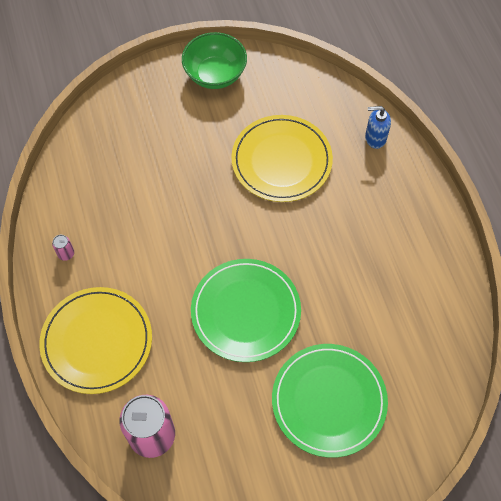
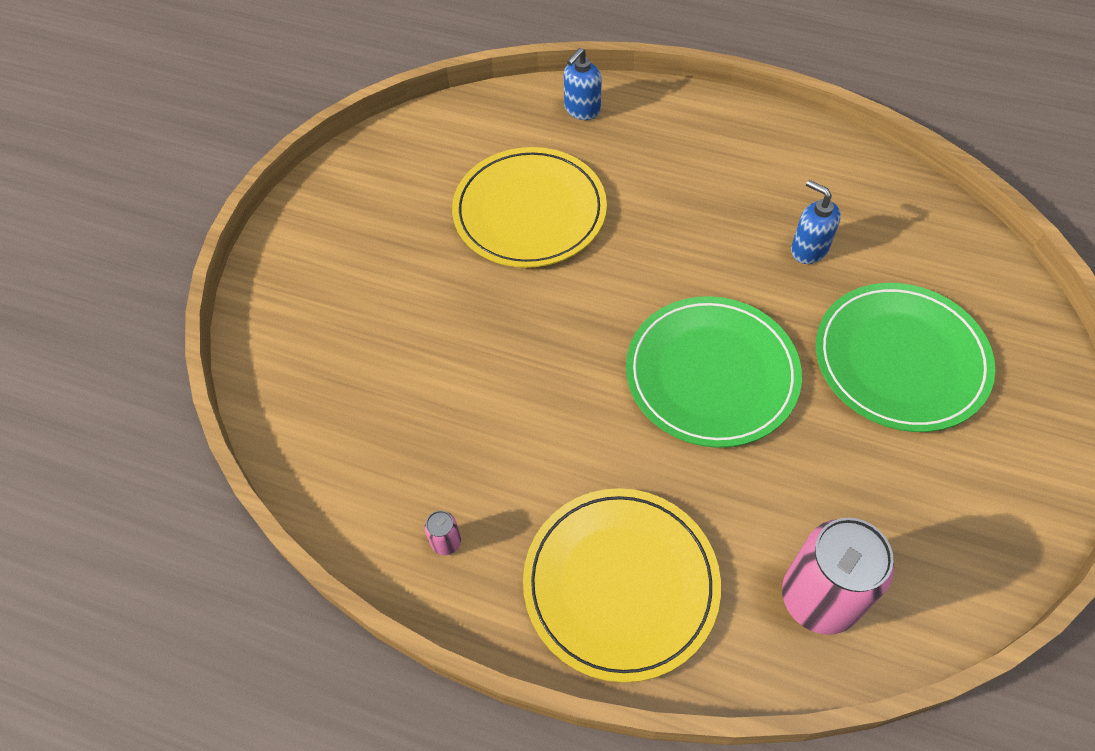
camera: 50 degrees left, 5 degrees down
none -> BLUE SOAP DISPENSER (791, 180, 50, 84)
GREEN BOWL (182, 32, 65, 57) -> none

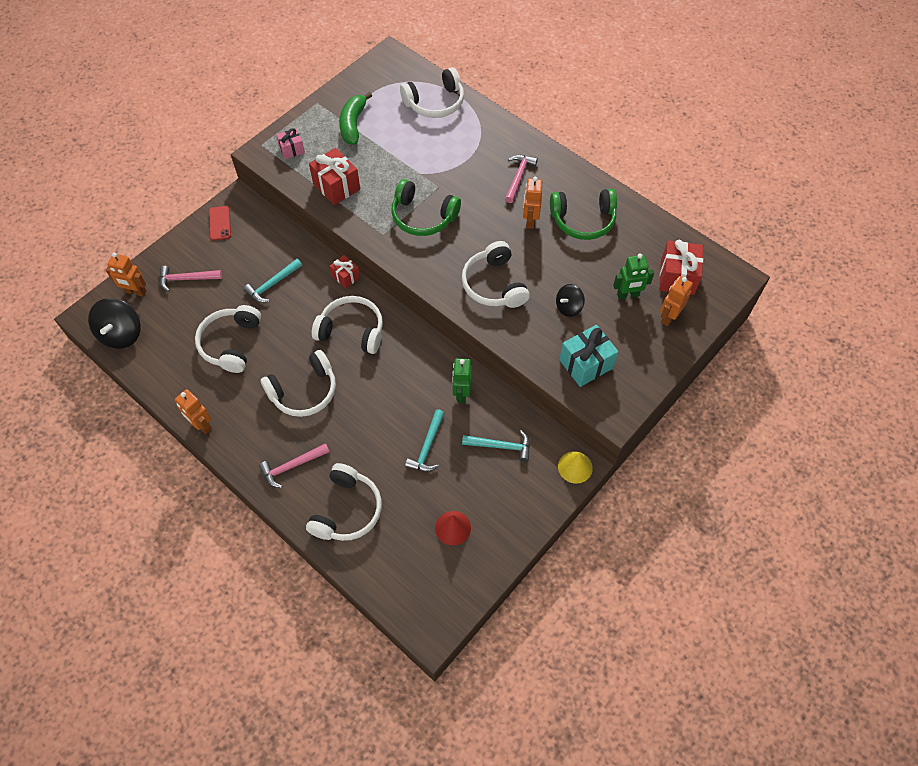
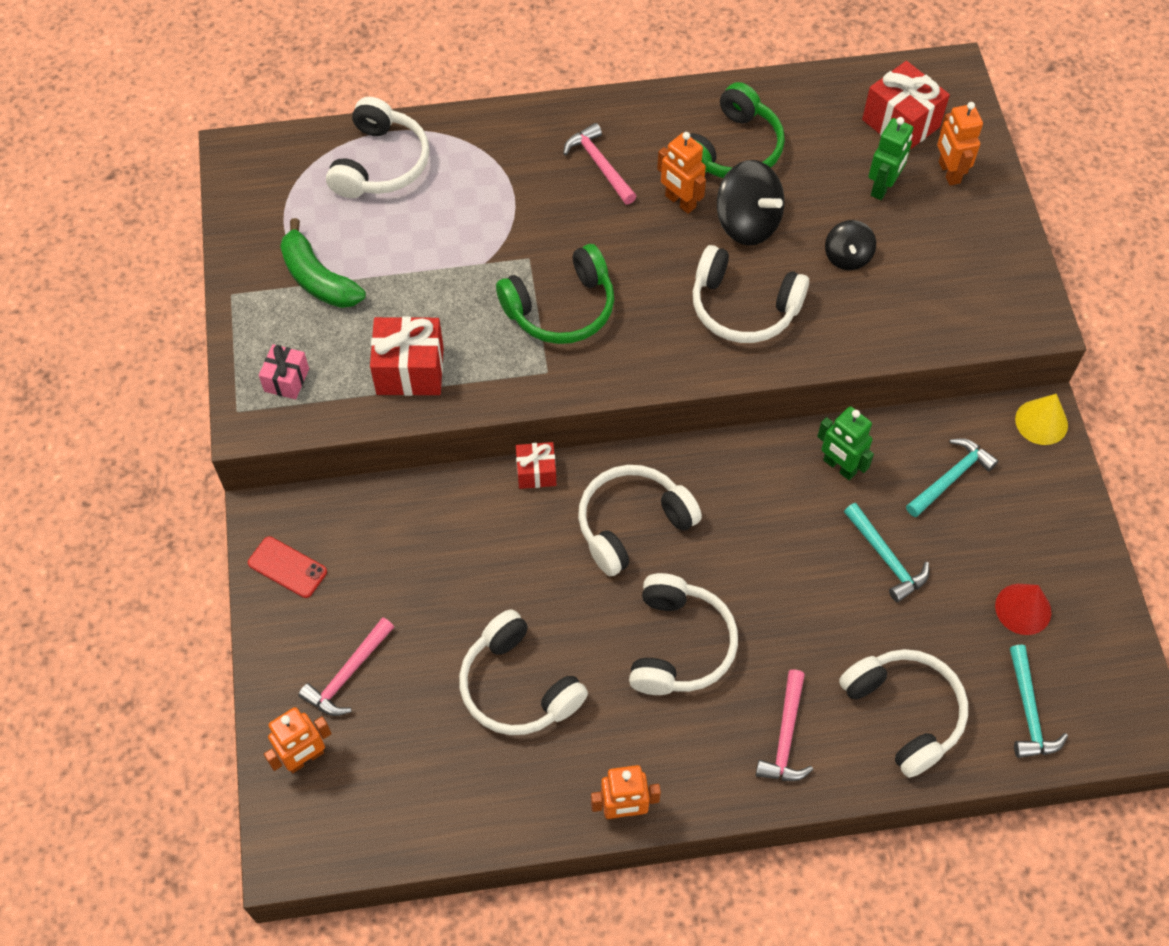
camera: 50 degrees left, 0 degrees up
BLACK SPINNING TOP (88, 298, 53, 51) -> BLACK SPINNING TOP (717, 160, 67, 85), shifted
TURQUOISE HAMMER (244, 259, 58, 44) -> TURQUOISE HAMMER (1010, 645, 58, 113), shifted
TURQUOISE GIFT (559, 325, 60, 62) -> none

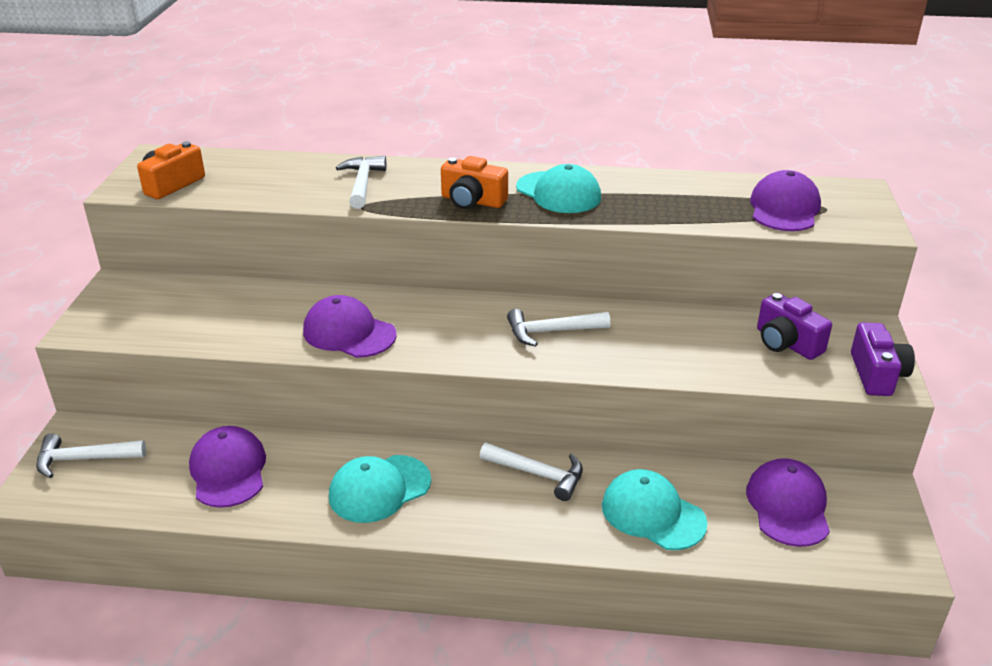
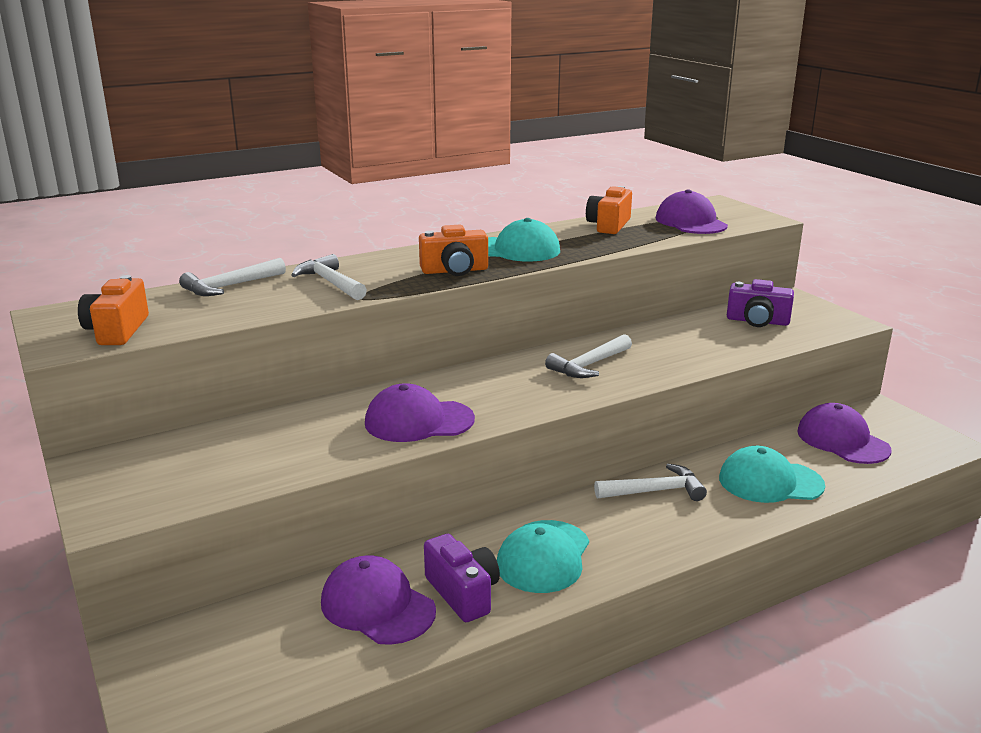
camera: 35 degrees left, 10 degrees down
WHITE HAMMER (36, 434, 110, 44) -> WHITE HAMMER (179, 258, 107, 38), shifted
PURPLE CAMERA (851, 322, 64, 74) -> PURPLE CAMERA (424, 534, 76, 88), shifted
none -> ORANGE CAMERA (586, 186, 46, 48)

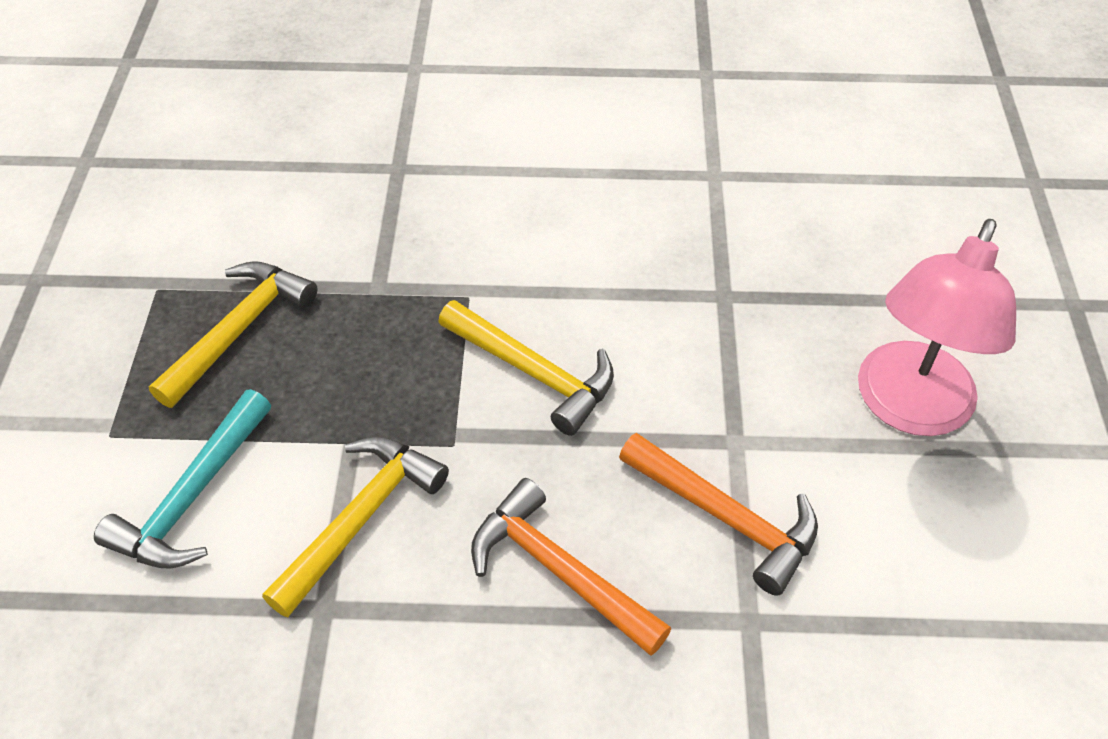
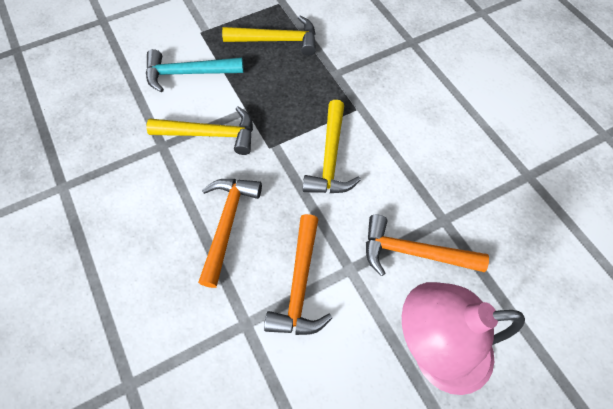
camera: 60 degrees right, 10 degrees up
none -> ORANGE HAMMER (366, 214, 123, 62)

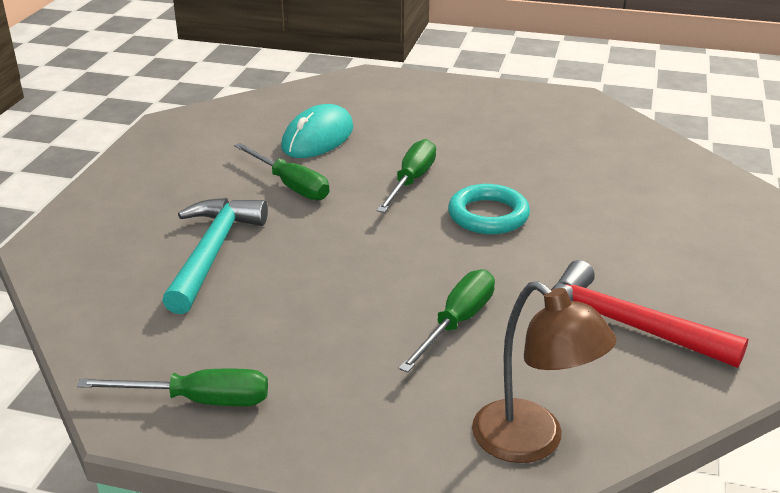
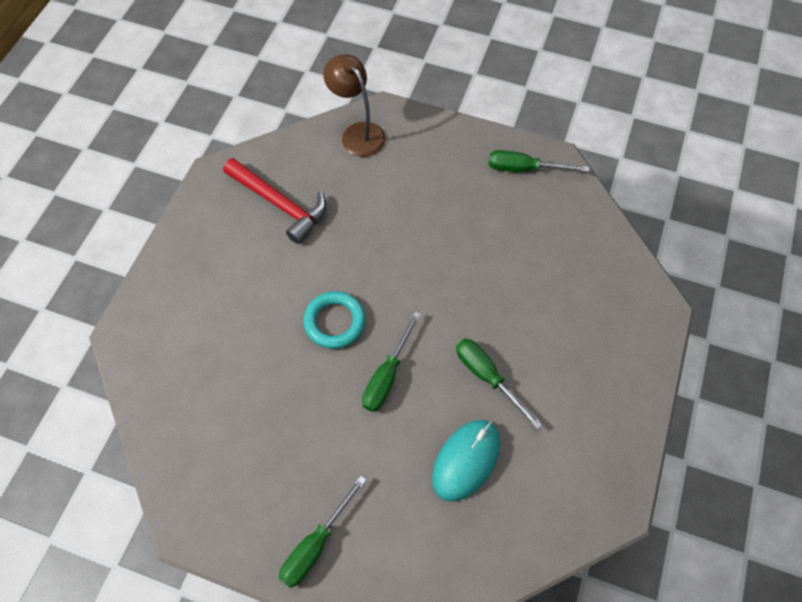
camera: 175 degrees left, 30 degrees up
GREEN SCREWDRIVER (398, 269, 97, 104) -> GREEN SCREWDRIVER (279, 476, 87, 112), shifted
TURQUOISE HAMMER (162, 198, 106, 116) -> none

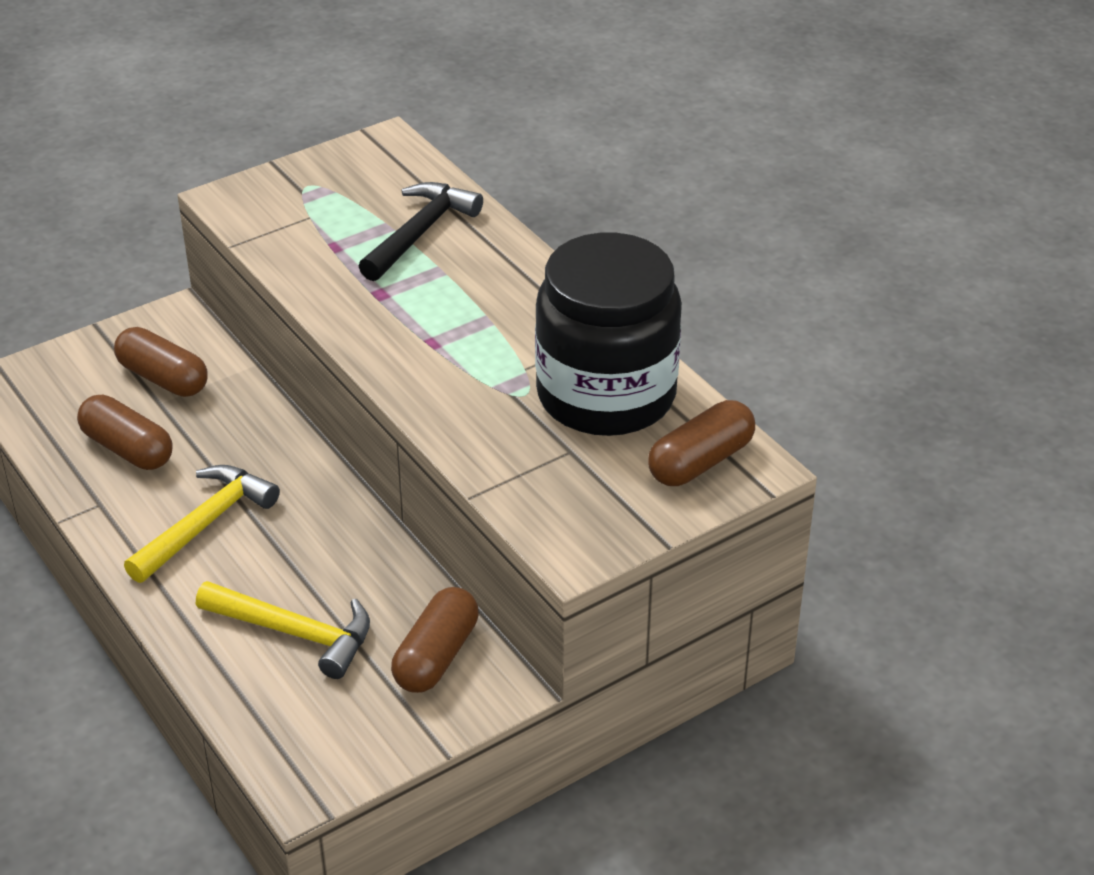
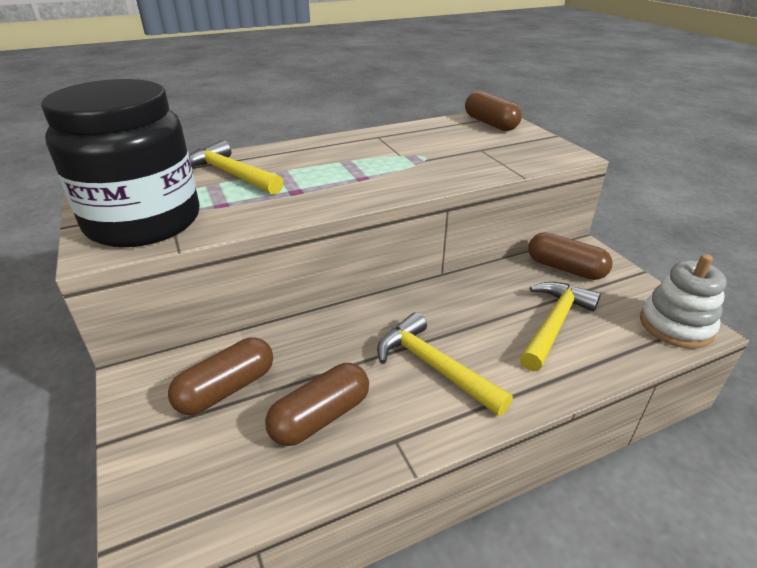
camera: 80 degrees left, 5 degrees down
BLACK JAR (535, 233, 147, 203) -> BLACK JAR (41, 79, 159, 168), shifted
BLACK HAMMER (359, 182, 124, 99) -> YELLOW HAMMER (189, 140, 94, 55)
none -> WHITE STACKING TOY (640, 254, 87, 95)

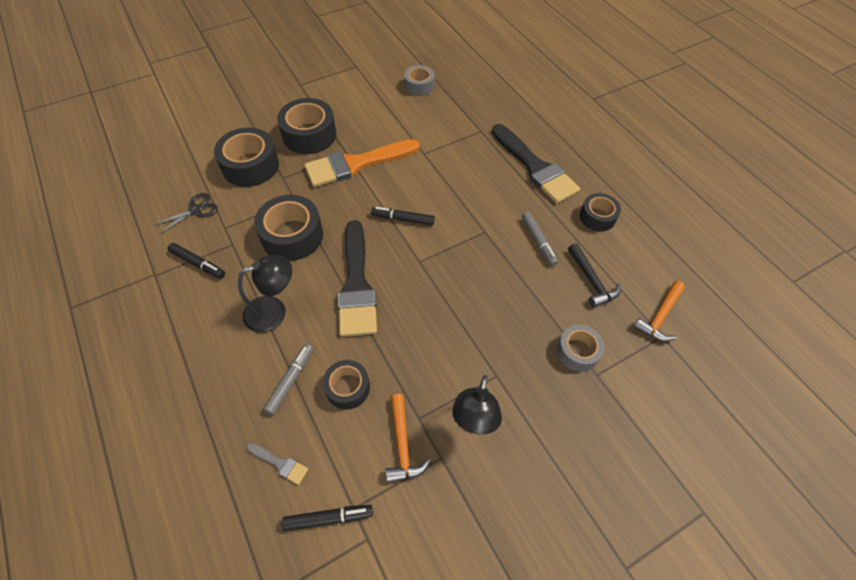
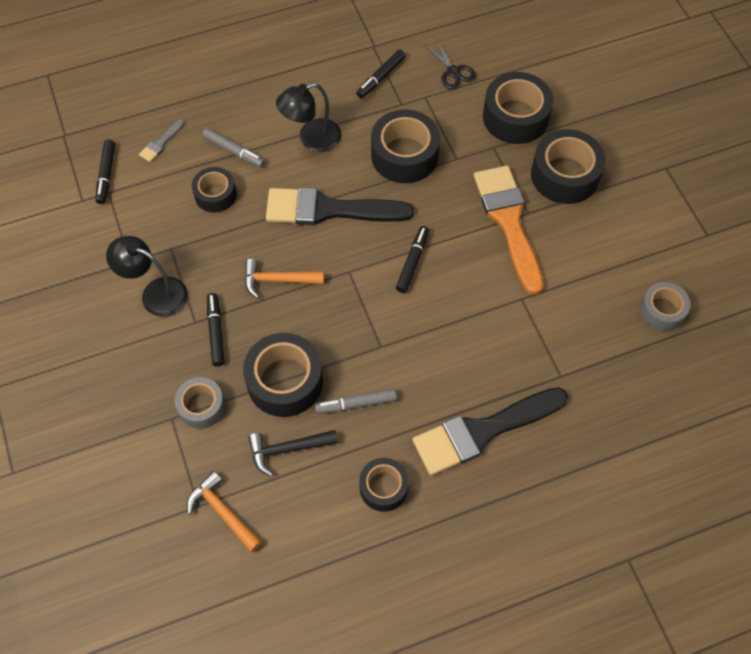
camera: 100 degrees right, 5 degrees up
none -> BLACK MARKER (207, 293, 18, 73)
none -> BLACK TAPE (243, 333, 80, 84)
ORANGE HAMMER (385, 394, 46, 89) -> ORANGE HAMMER (245, 259, 79, 40), shifted
BLACK LAMP (238, 256, 54, 77) -> BLACK LAMP (276, 83, 66, 69), 75 degrees clockwise

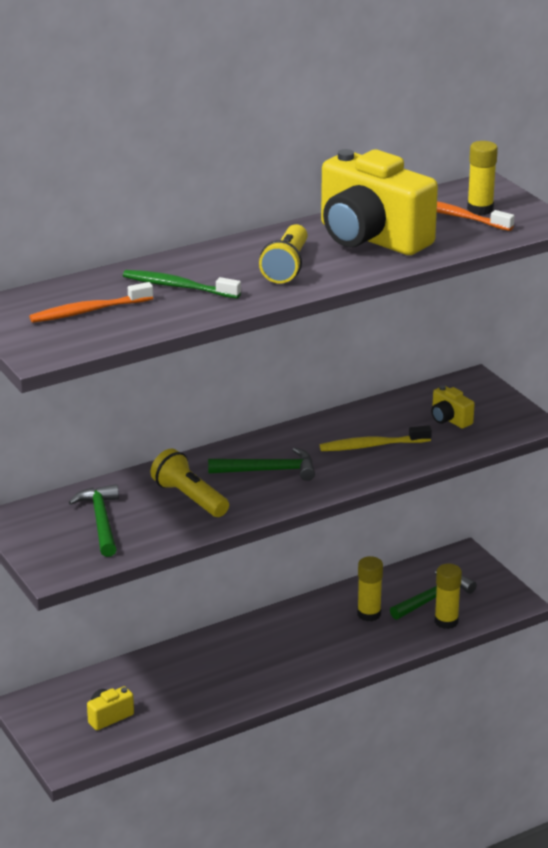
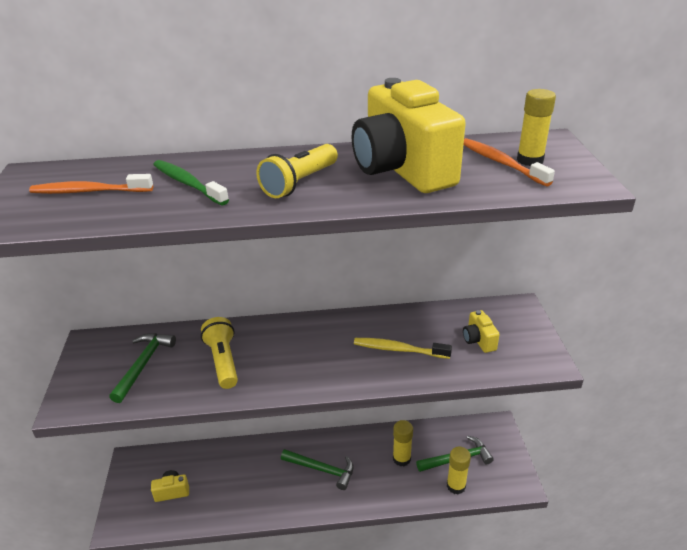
camera: 25 degrees right, 5 degrees up
GREEN HAMMER (208, 448, 107, 33) -> GREEN HAMMER (281, 449, 73, 41), shifted

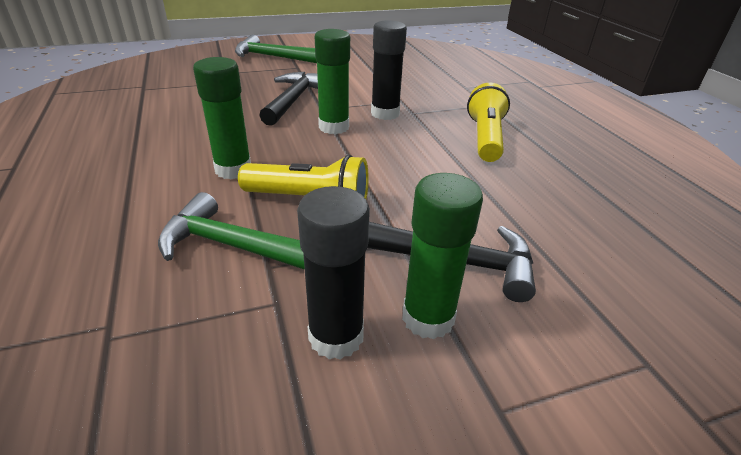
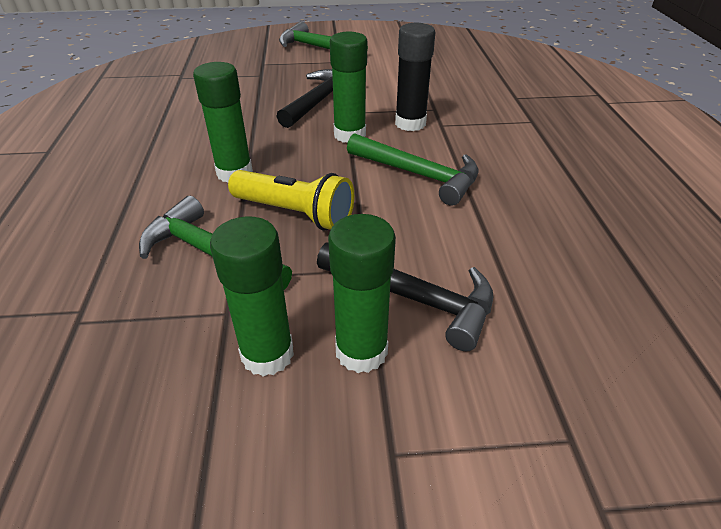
camera: 15 degrees right, 5 degrees up
BLACK GLUE STICK (297, 186, 73, 174) -> GREEN GLUE STICK (210, 216, 84, 160)
none -> GREEN HAMMER (347, 133, 131, 73)
YELLOW FLASHLIGHT (467, 83, 43, 79) -> none

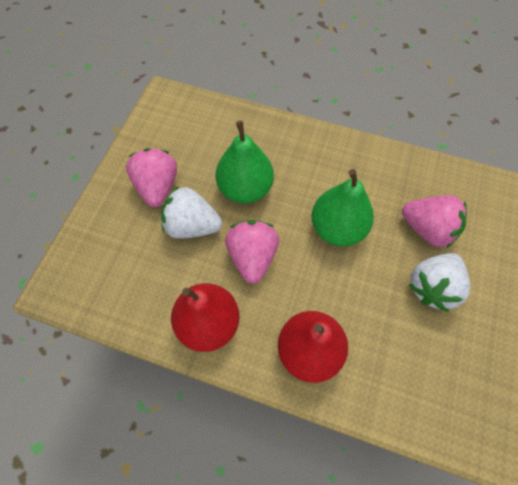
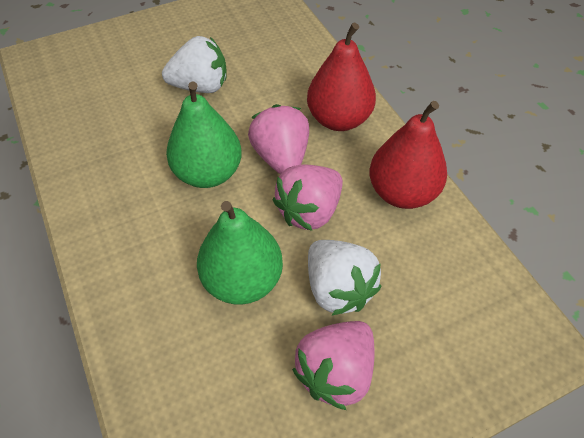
camera: 135 degrees left, 10 degrees down
PINK STRAWBERRY (402, 195, 65, 53) -> PINK STRAWBERRY (248, 104, 61, 71), shifted

